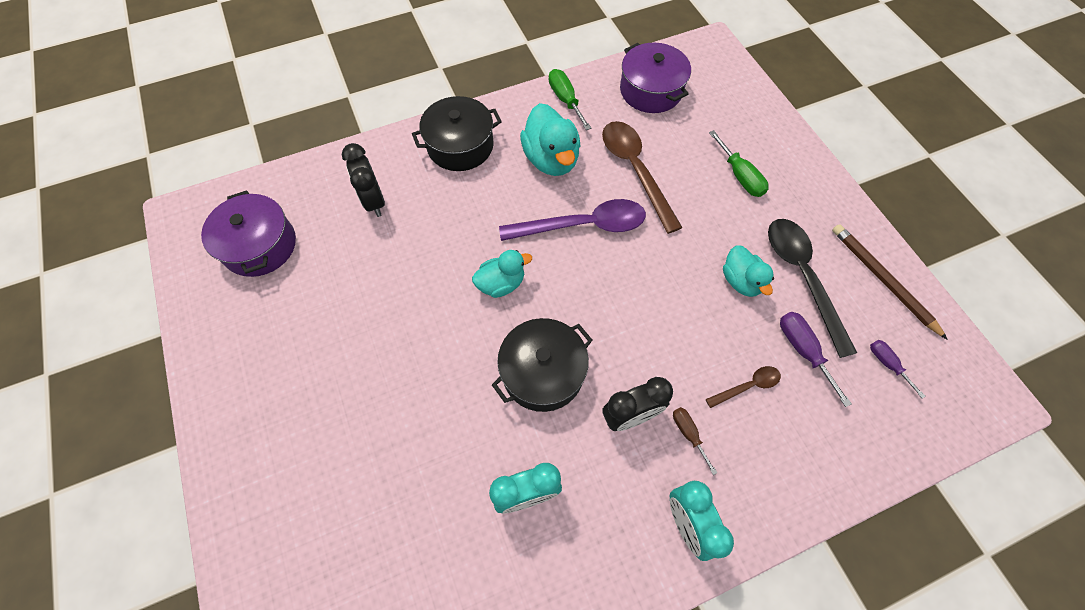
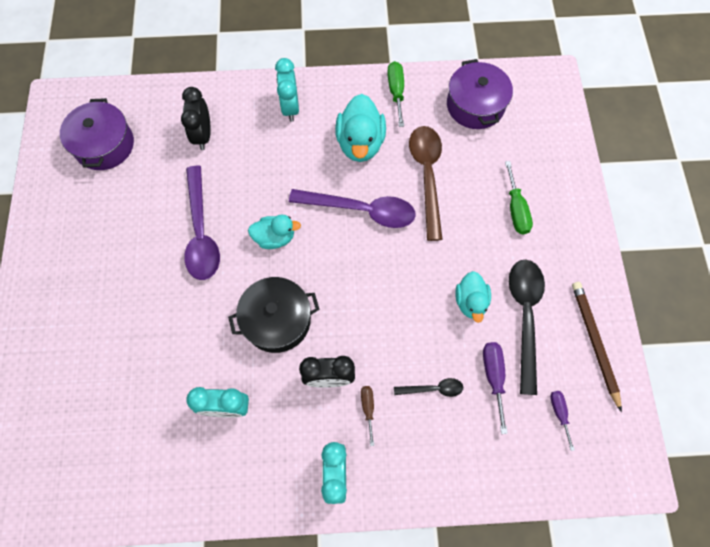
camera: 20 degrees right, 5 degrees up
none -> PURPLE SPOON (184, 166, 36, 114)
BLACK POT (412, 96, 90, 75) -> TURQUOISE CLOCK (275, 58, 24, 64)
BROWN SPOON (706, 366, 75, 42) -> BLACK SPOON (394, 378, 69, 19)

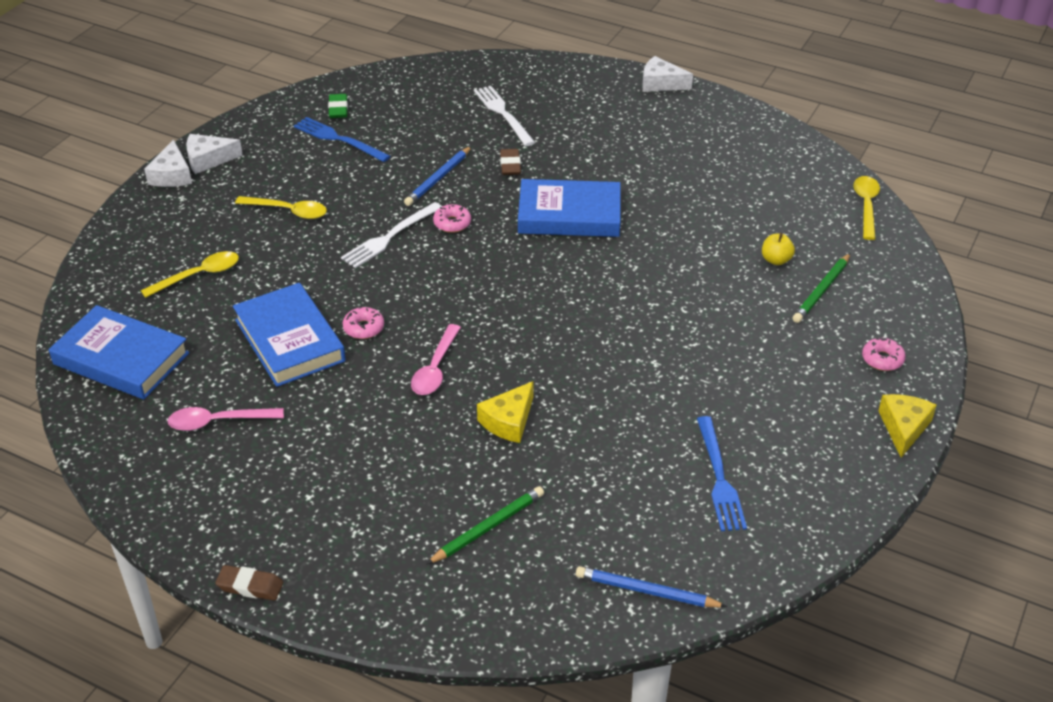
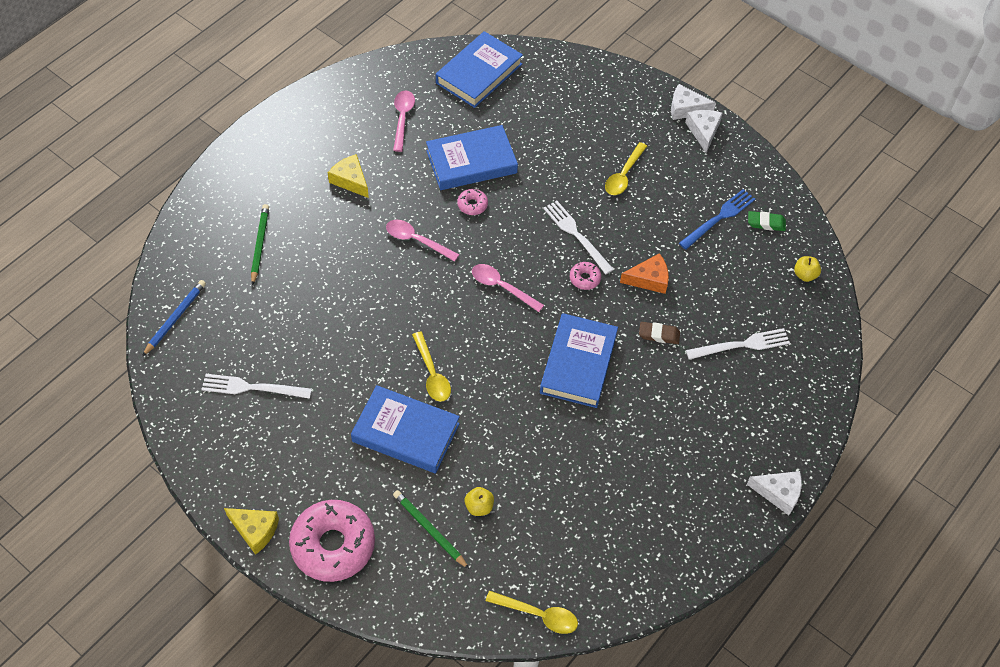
camera: 100 degrees right, 15 degrees up
BLUE FORK (697, 416, 50, 115) -> WHITE FORK (201, 374, 111, 25)
GREEN PENCIL (426, 486, 118, 79) -> GREEN PENCIL (251, 204, 18, 82), 150 degrees counterclockwise
PINK DONUT (862, 338, 44, 33) -> PINK DONUT (289, 500, 86, 82), x2.33
YELLOW CHEESE (477, 381, 57, 62) -> YELLOW CHEESE (328, 154, 41, 44), shifted
none -> BLUE BOOK (351, 385, 109, 88)
YELLOW SPOON (141, 251, 98, 47) -> YELLOW SPOON (412, 331, 39, 71), shifted
none -> PINK SPOON (472, 264, 72, 48)
BLUE PENCIL (404, 146, 68, 60) -> ORANGE CHEESE (620, 253, 49, 41)
WHITE CHEESE (642, 56, 51, 36) -> WHITE CHEESE (746, 471, 56, 44), 75 degrees clockwise
none -> YELLOW APPLE (794, 256, 27, 26)
BROWN ERASER (215, 565, 68, 36) -> none

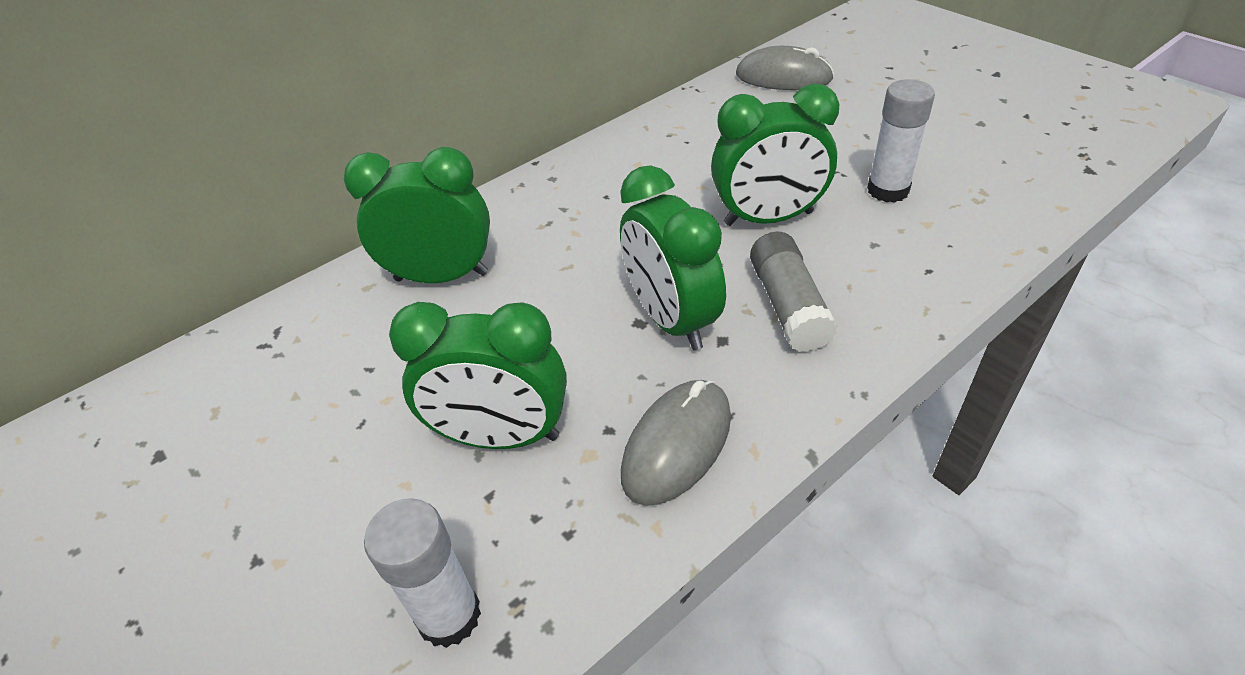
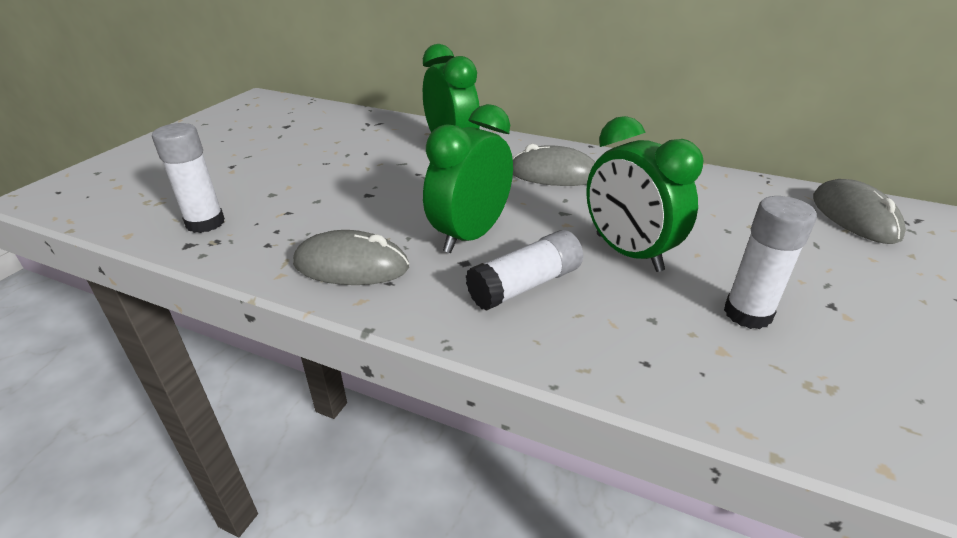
camera: 60 degrees right, 10 degrees down
GREY GLUE STICK (750, 232, 88, 120) -> WHITE GLUE STICK (466, 230, 117, 81)
none -> GREY MOUSE (513, 144, 82, 42)
GREEN CLOCK (389, 302, 178, 147) -> none

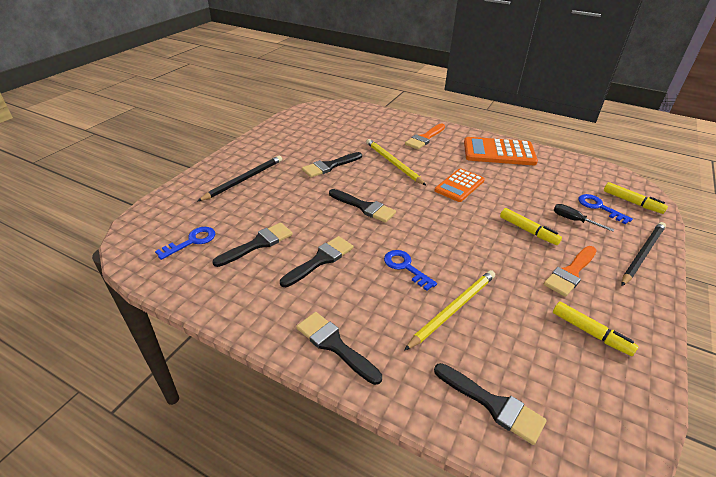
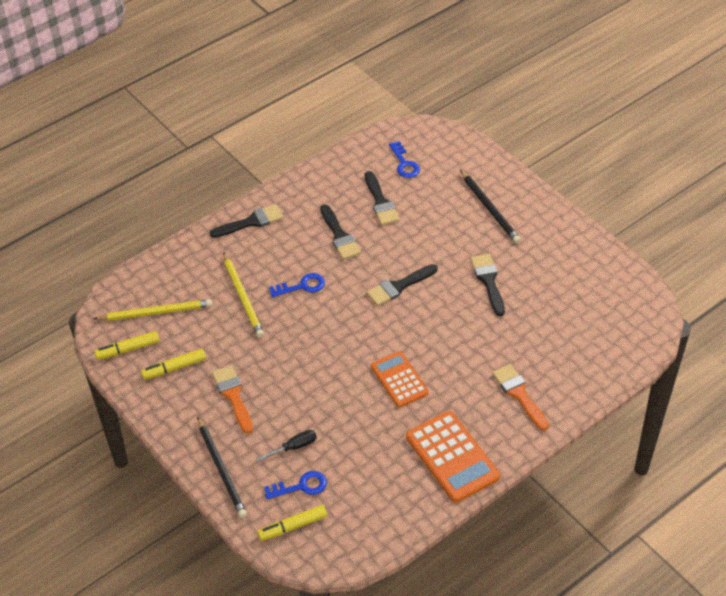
camera: 115 degrees right, 10 degrees up
YELLOW PENCIL (366, 139, 60, 46) -> YELLOW PENCIL (93, 299, 119, 22), shifted
YELLOW MARKER (500, 208, 62, 37) -> YELLOW MARKER (94, 331, 65, 29), shifted
ORANGE CALCULATOR (464, 137, 74, 28) -> ORANGE CALCULATOR (406, 411, 94, 92), 120 degrees clockwise
BLACK BRUSH (434, 363, 113, 82) -> none

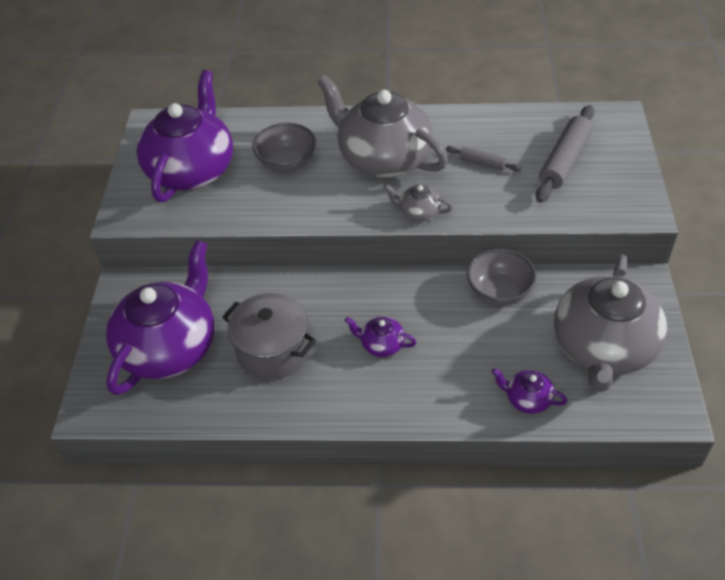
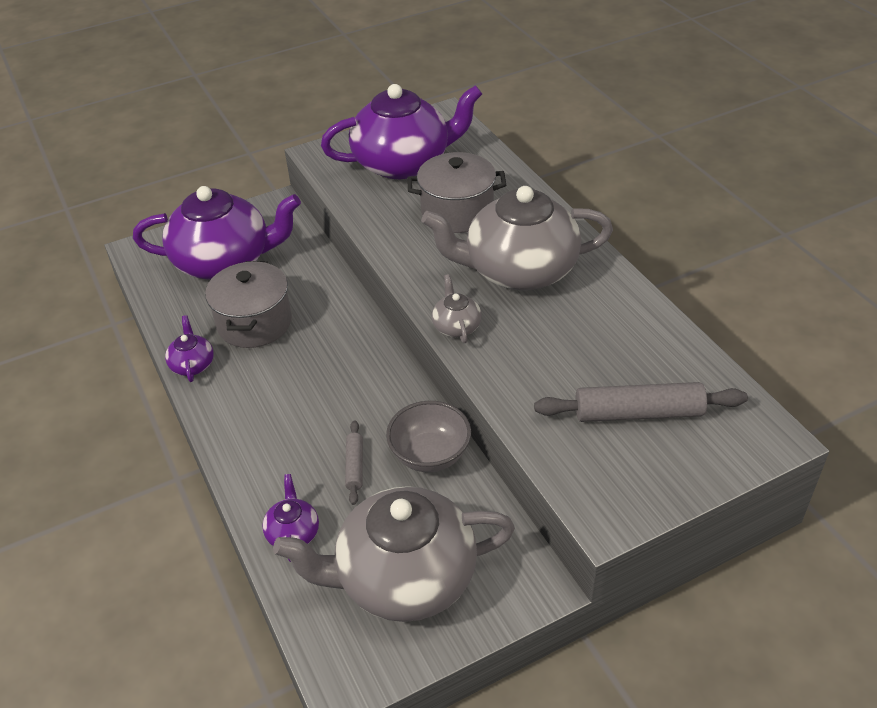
camera: 60 degrees right, 5 degrees down
PURPLE TEAPOT (345, 317, 71, 40) -> PURPLE TEAPOT (165, 315, 49, 67), shifted
GREY ROLLING PIN (446, 146, 75, 25) -> GREY ROLLING PIN (345, 420, 18, 85), shifted
GREY BOWL (252, 123, 64, 49) -> GREY POT (407, 152, 99, 81)
GREY TEAPOT (317, 75, 131, 102) -> GREY TEAPOT (421, 186, 192, 105), 105 degrees counterclockwise

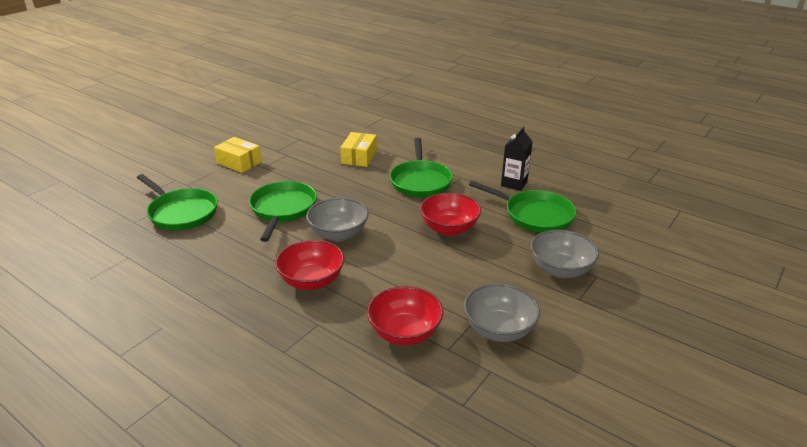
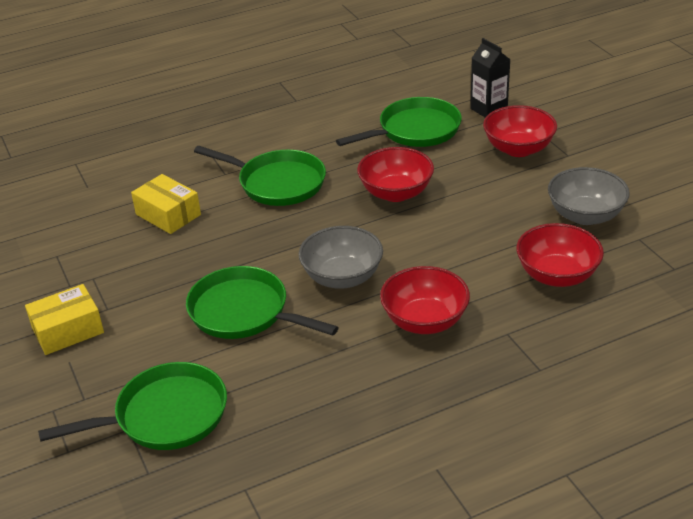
camera: 60 degrees left, 5 degrees up
BLACK CARTON (501, 127, 32, 64) -> BLACK CARTON (470, 38, 41, 80), shifted
GREY BOWL (531, 230, 68, 48) -> RED BOWL (483, 105, 74, 52)

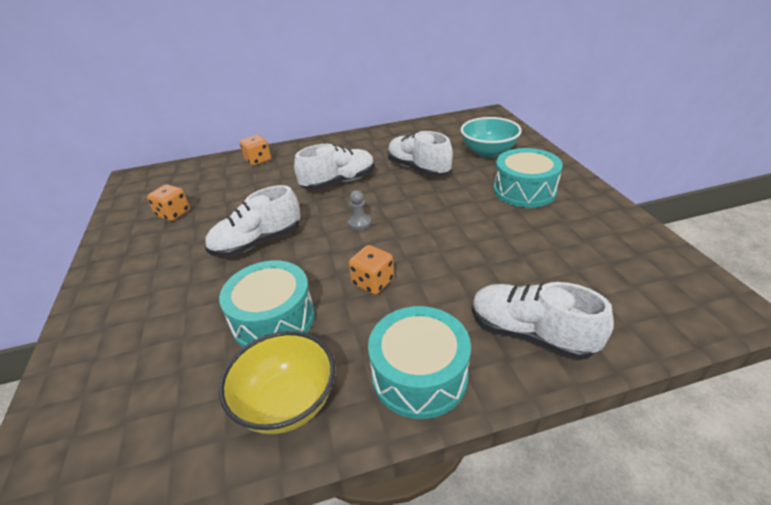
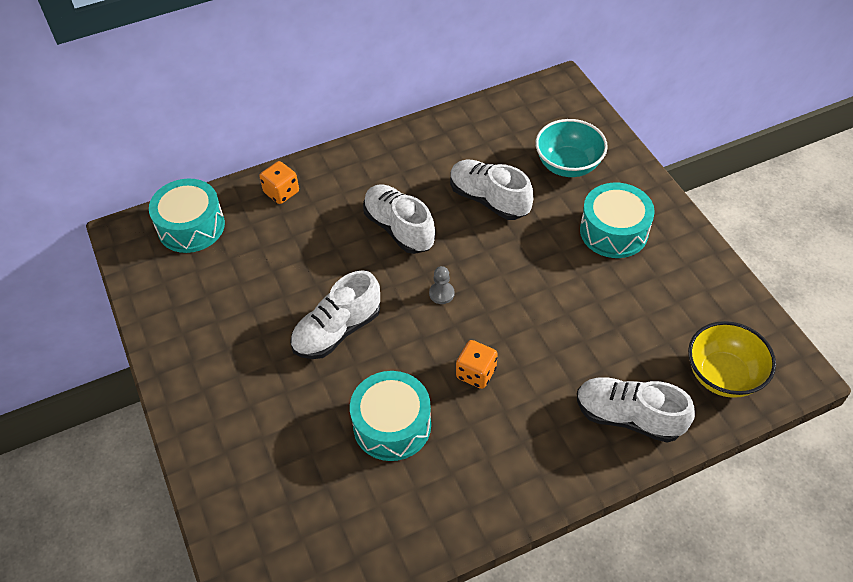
camera: 10 degrees left, 15 degrees up
TURQUOISE DRUM (368, 306, 103, 113) -> TURQUOISE DRUM (149, 179, 76, 74), shifted
WHITE SHOE (294, 144, 81, 46) -> WHITE SHOE (363, 184, 72, 70), 90 degrees counterclockwise
YELLOW BOWL (219, 331, 116, 103) -> YELLOW BOWL (688, 321, 88, 77), shifted
ORANGE DICE (147, 184, 43, 37) -> none

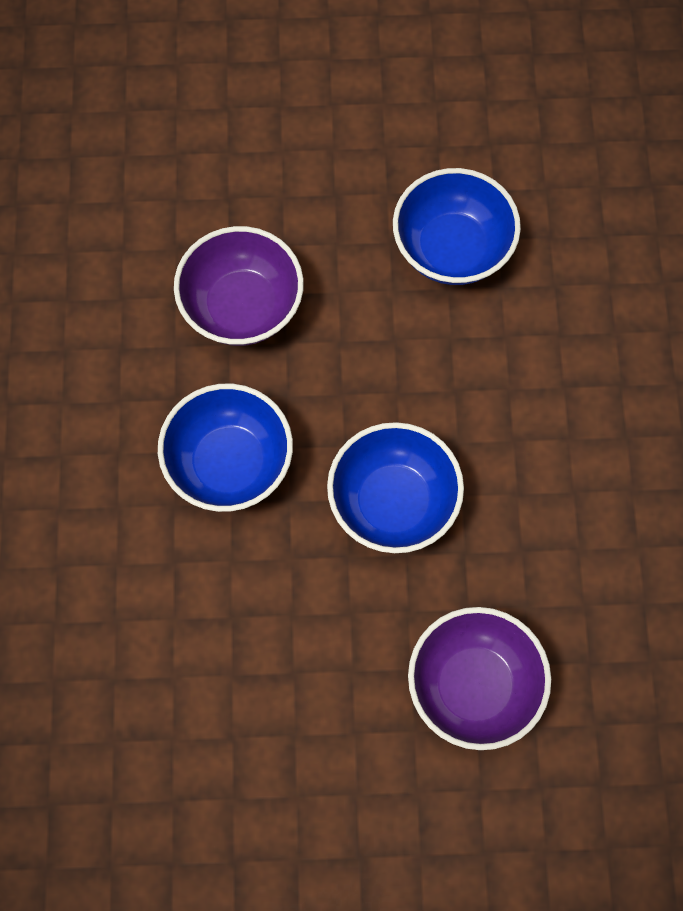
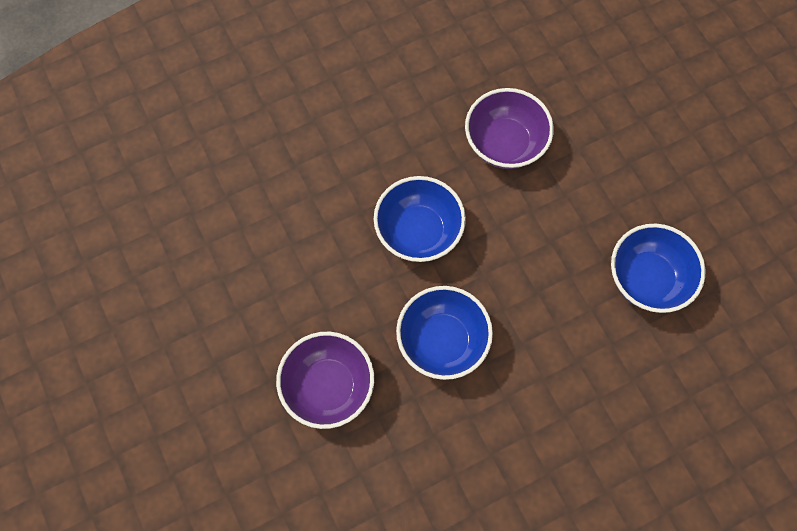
camera: 115 degrees left, 0 degrees up
BLUE BOWL (393, 168, 128, 117) -> BLUE BOWL (611, 224, 94, 89), shifted

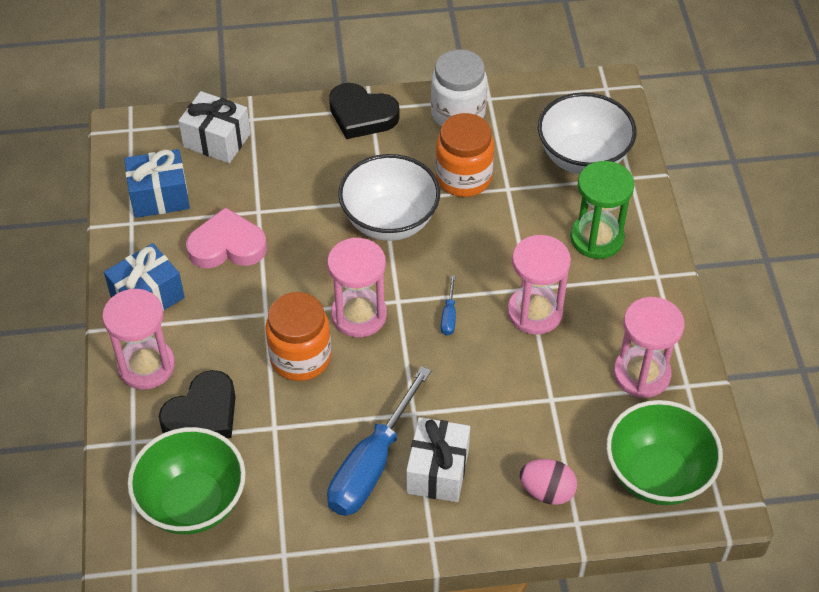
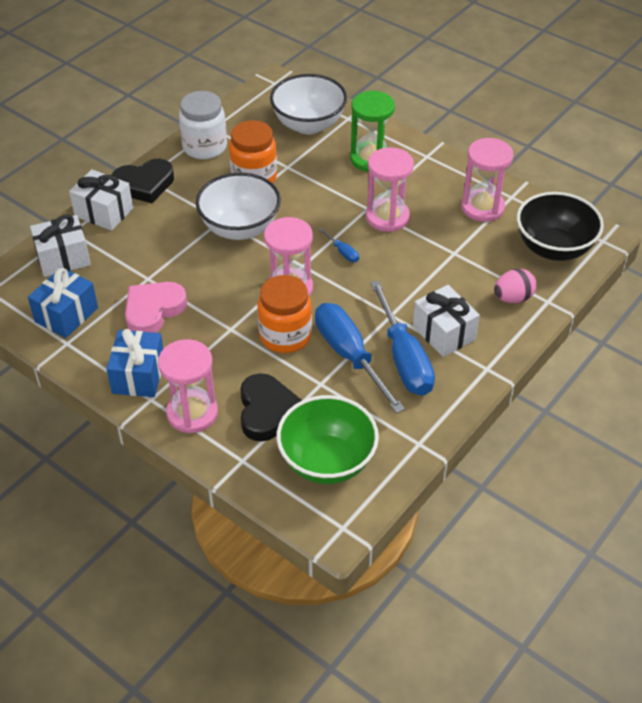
camera: 45 degrees left, 5 degrees down
none -> WHITE GIFT (69, 169, 64, 62)
none -> BLUE SCREWDRIVER (315, 303, 90, 111)
GREEN BOWL (606, 400, 117, 105) -> BLACK BOWL (517, 192, 87, 69)

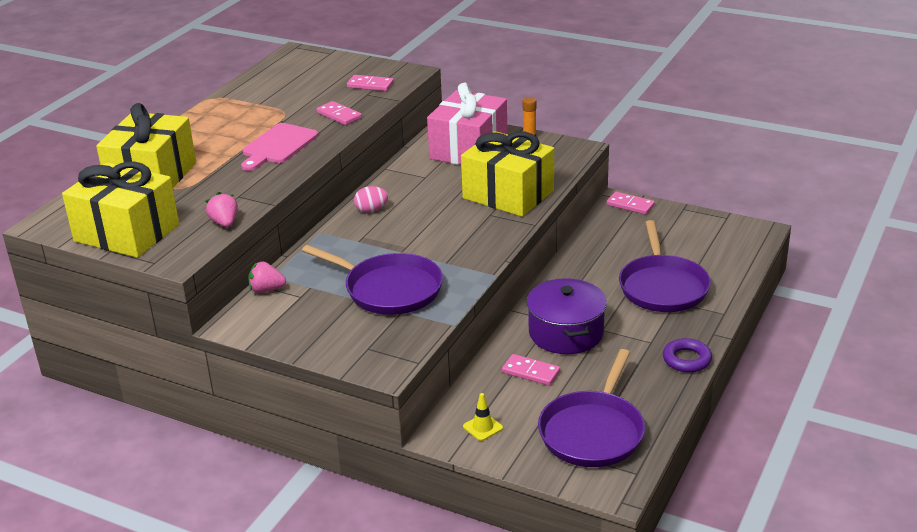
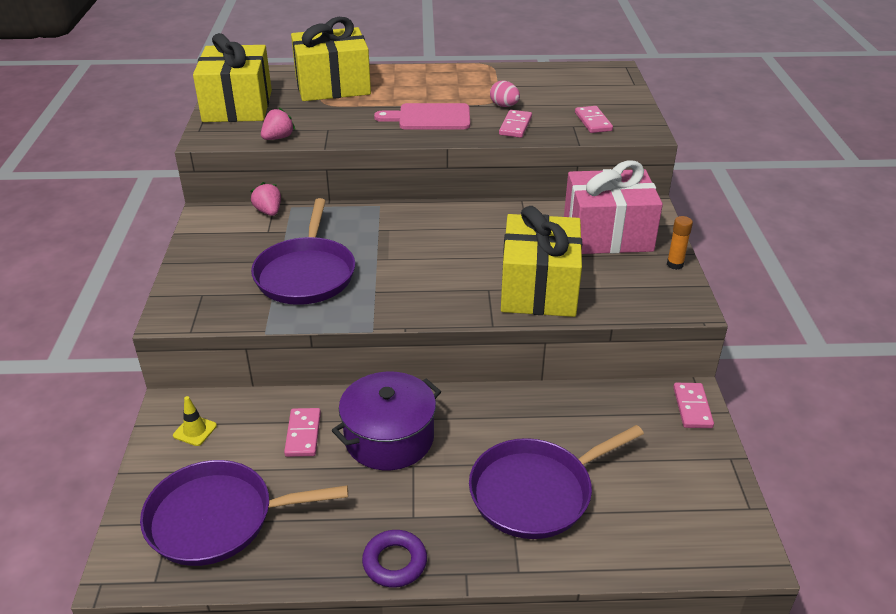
camera: 60 degrees right, 5 degrees up
PINK EGG (354, 186, 34, 27) -> PINK EGG (490, 81, 30, 26), shifted

